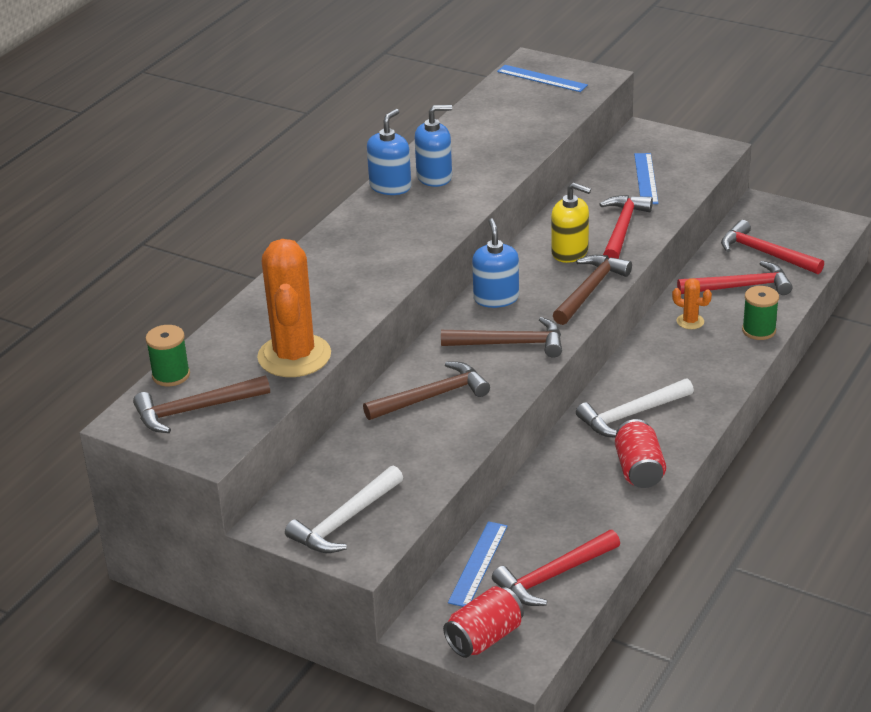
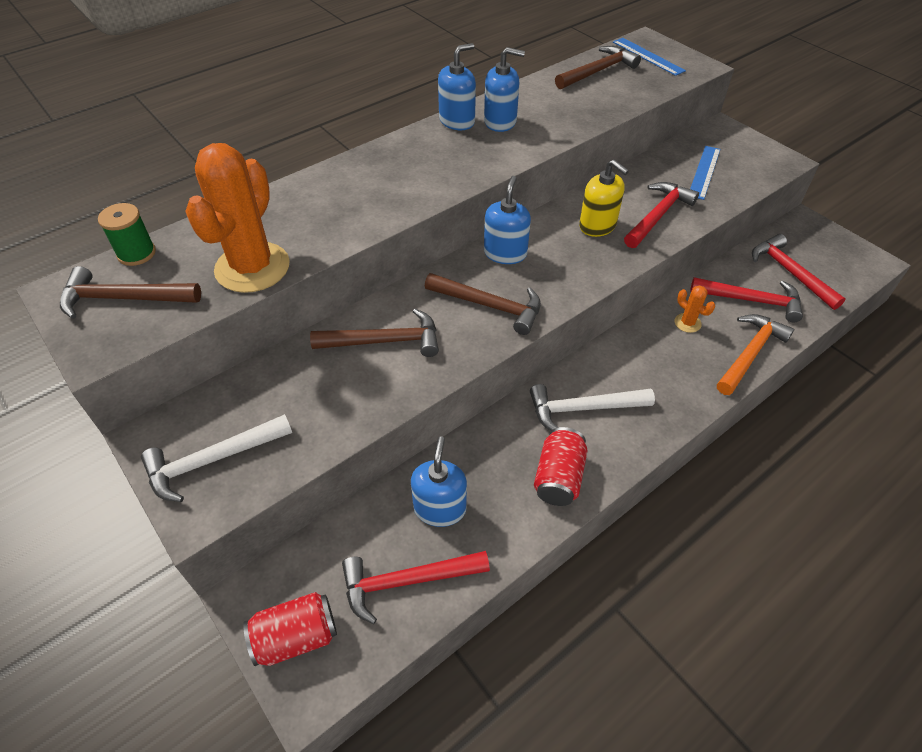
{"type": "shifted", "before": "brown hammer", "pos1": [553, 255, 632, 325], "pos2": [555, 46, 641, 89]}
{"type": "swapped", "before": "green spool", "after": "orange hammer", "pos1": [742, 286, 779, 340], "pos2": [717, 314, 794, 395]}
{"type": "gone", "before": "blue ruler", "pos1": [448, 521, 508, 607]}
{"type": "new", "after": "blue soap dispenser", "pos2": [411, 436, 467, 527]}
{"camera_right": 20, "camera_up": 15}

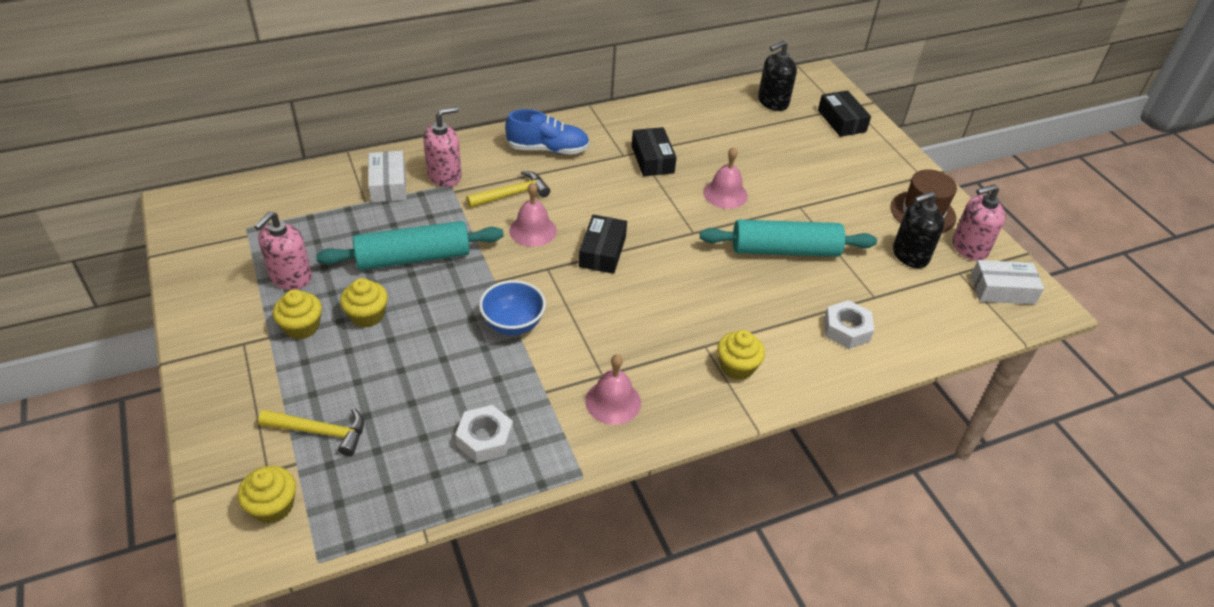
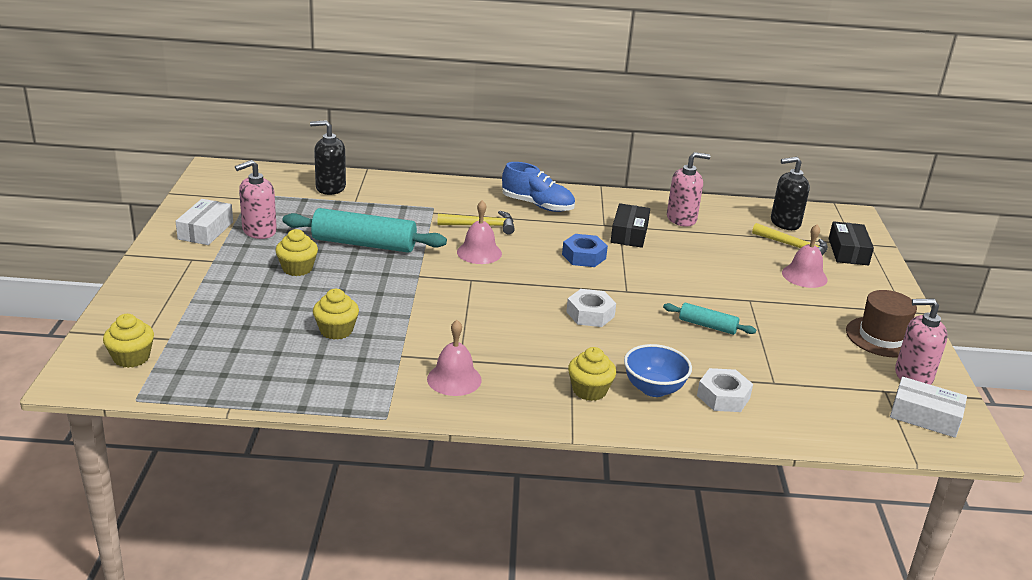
{"type": "shifted", "before": "pink soap dispenser", "pos1": [423, 107, 462, 187], "pos2": [667, 152, 710, 227]}
{"type": "shifted", "before": "pink bell", "pos1": [703, 147, 748, 209], "pos2": [782, 224, 828, 288]}
{"type": "shifted", "before": "white box", "pos1": [368, 151, 407, 202], "pos2": [176, 199, 233, 245]}
{"type": "shifted", "before": "black soap dispenser", "pos1": [893, 191, 944, 268], "pos2": [310, 120, 346, 195]}
{"type": "gone", "before": "black box", "pos1": [579, 215, 627, 274]}
{"type": "scaled", "before": "turquoise rolling pin", "pos1": [700, 220, 877, 257], "pos2": [663, 303, 756, 335], "scale": 0.52}
{"type": "shifted", "before": "blue bowl", "pos1": [479, 280, 546, 335], "pos2": [624, 344, 692, 397]}
{"type": "shifted", "before": "yellow cupcake", "pos1": [273, 290, 322, 340], "pos2": [313, 289, 359, 340]}
{"type": "shifted", "before": "white nut", "pos1": [455, 405, 513, 463], "pos2": [566, 289, 616, 327]}
{"type": "shifted", "before": "yellow hammer", "pos1": [258, 408, 364, 456], "pos2": [752, 223, 828, 256]}
{"type": "new", "after": "blue nut", "pos2": [562, 234, 608, 267]}
{"camera_right": 25, "camera_up": -15}

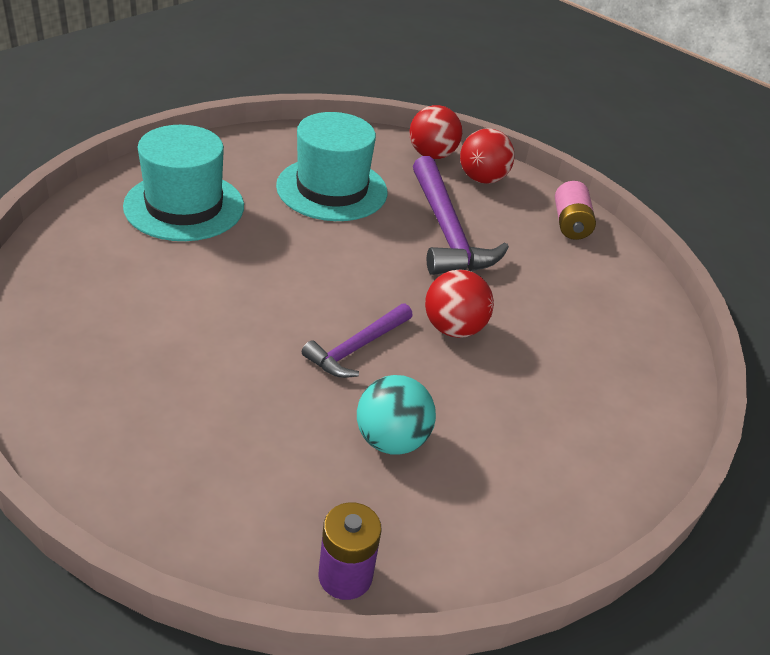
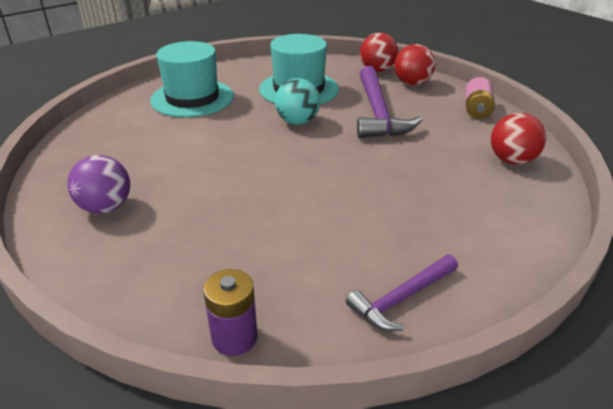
{"type": "shifted", "before": "red ball", "pos1": [425, 270, 494, 338], "pos2": [491, 113, 546, 165]}
{"type": "shifted", "before": "purple hammer", "pos1": [302, 304, 413, 378], "pos2": [346, 255, 458, 331]}
{"type": "shifted", "before": "turquoise ball", "pos1": [357, 375, 436, 455], "pos2": [275, 78, 321, 125]}
{"type": "new", "after": "purple ball", "pos2": [67, 155, 130, 214]}
{"camera_right": 15, "camera_up": -5}

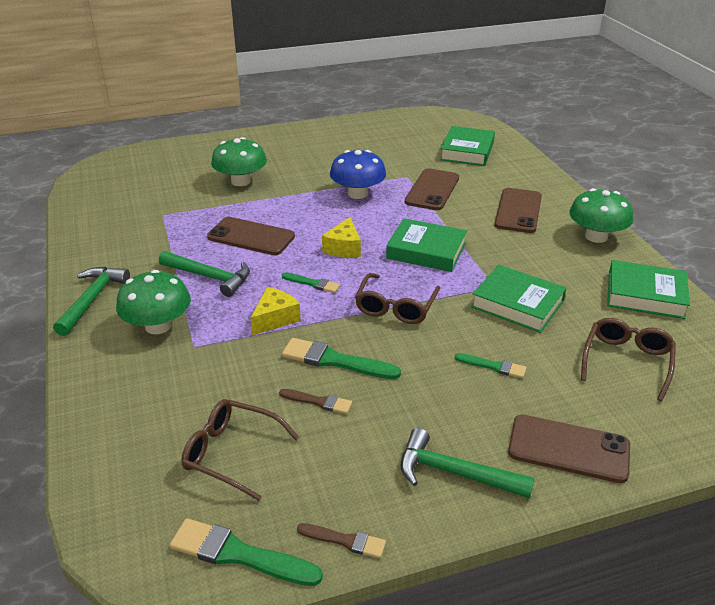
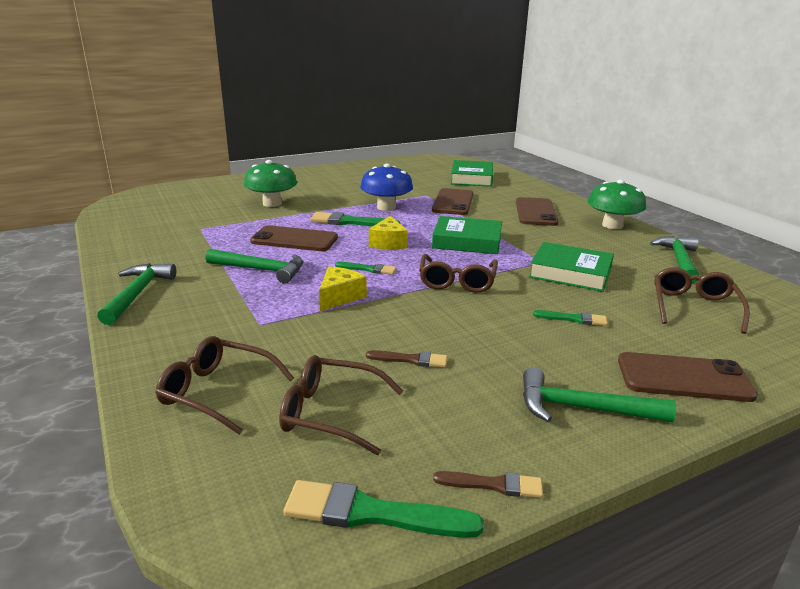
{"type": "swapped", "before": "green book", "after": "green hammer", "pos1": [607, 260, 690, 319], "pos2": [650, 236, 699, 283]}
{"type": "gone", "before": "green mushroom", "pos1": [116, 270, 191, 334]}
{"type": "shifted", "before": "green brush", "pos1": [282, 338, 401, 379], "pos2": [310, 212, 400, 227]}
{"type": "new", "after": "brown glasses", "pos2": [155, 336, 294, 435]}
{"camera_right": -10, "camera_up": -10}

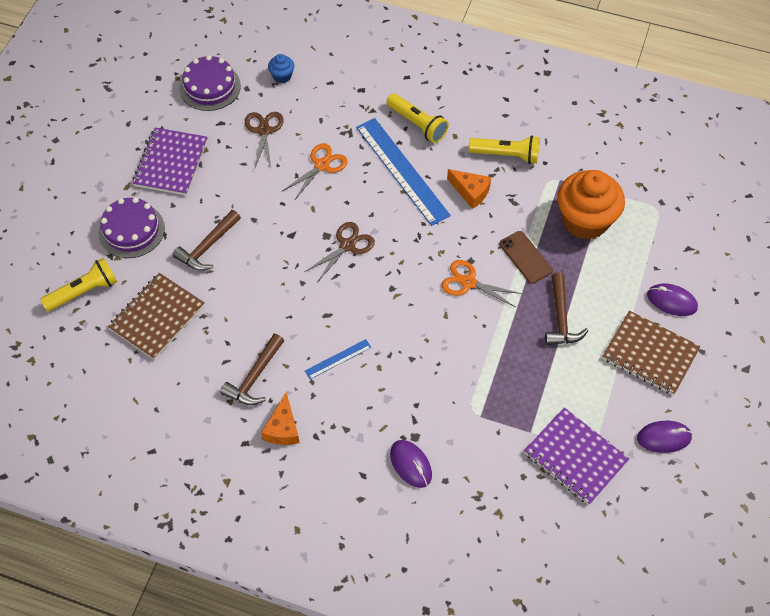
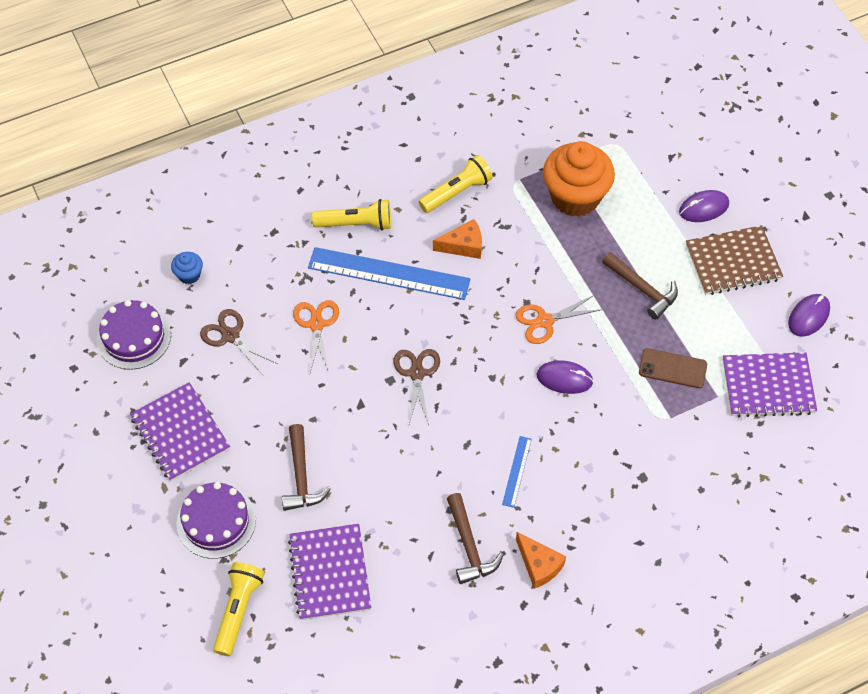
{"type": "shifted", "before": "brown phone", "pos1": [499, 231, 553, 284], "pos2": [639, 348, 707, 388]}
{"type": "repainted", "before": "brown notebook", "after": "purple notebook", "pos1": [108, 273, 205, 360], "pos2": [288, 524, 371, 620]}
{"type": "shifted", "before": "purple mouse", "pos1": [390, 440, 432, 488], "pos2": [537, 360, 594, 394]}
{"camera_right": -45, "camera_up": 0}

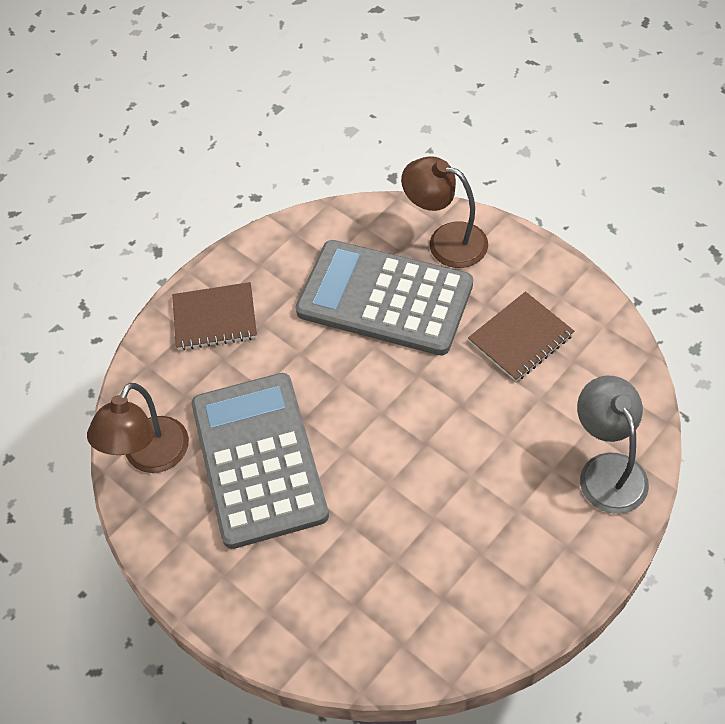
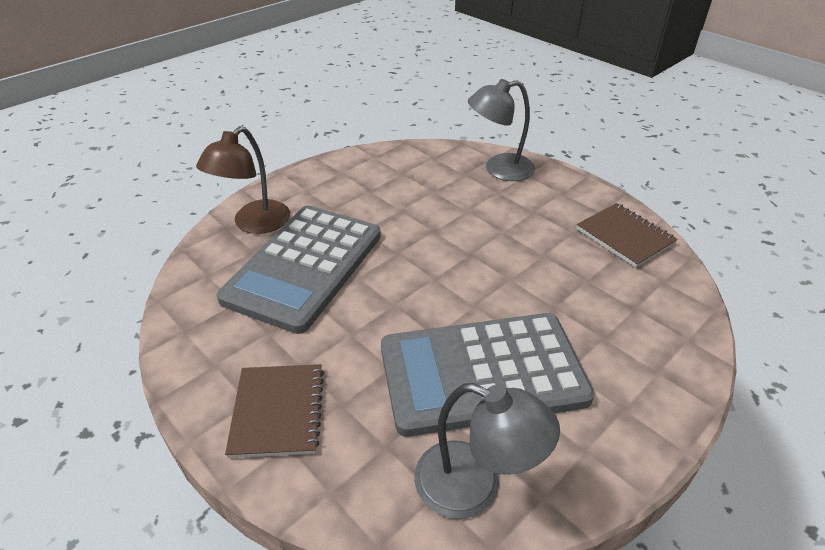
{"type": "shifted", "before": "brown notebook", "pos1": [468, 291, 574, 382], "pos2": [576, 203, 678, 268]}
{"type": "repainted", "before": "brown lamp", "after": "grey lamp", "pos1": [87, 383, 189, 473], "pos2": [414, 383, 560, 519]}
{"camera_right": -90, "camera_up": -15}

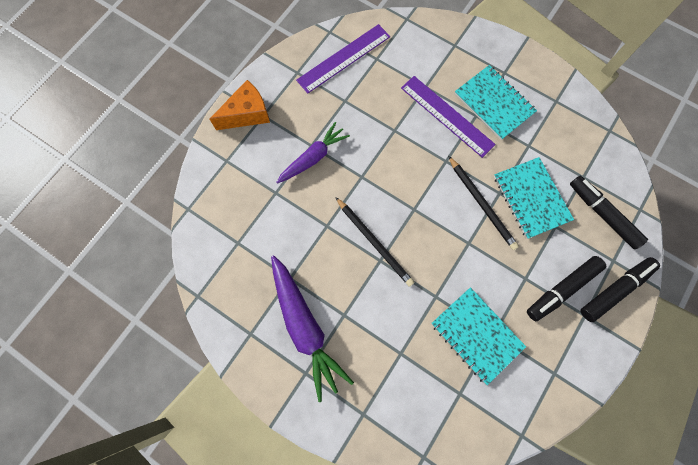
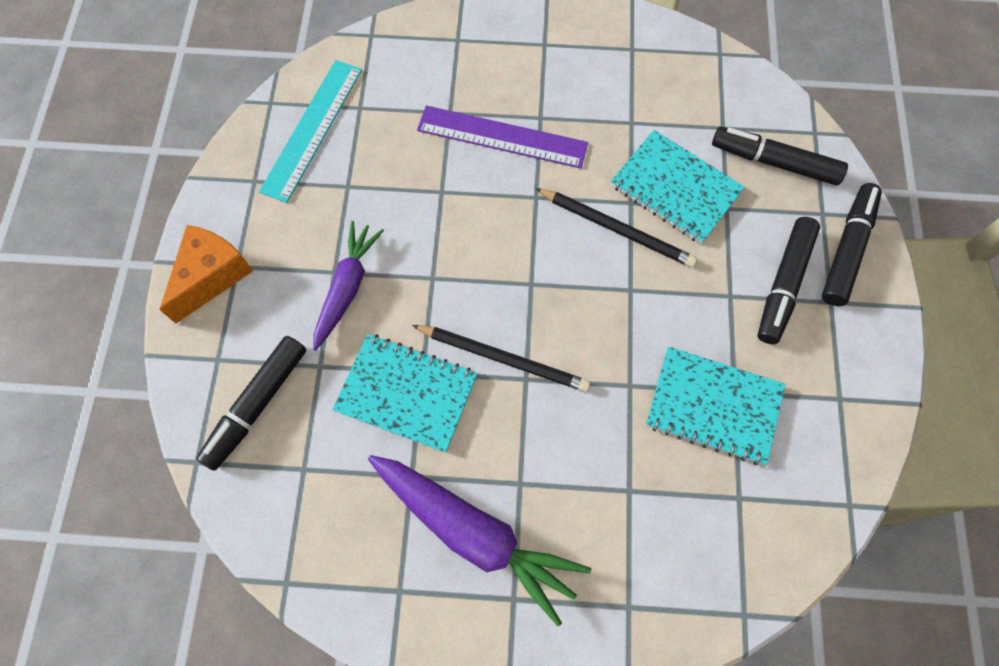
{"type": "repainted", "before": "purple ruler", "after": "turquoise ruler", "pos1": [296, 24, 390, 94], "pos2": [259, 60, 362, 203]}
{"type": "shifted", "before": "turquoise notebook", "pos1": [455, 65, 537, 140], "pos2": [332, 334, 477, 453]}
{"type": "new", "after": "black marker", "pos2": [196, 336, 306, 471]}
{"camera_right": -30, "camera_up": -5}

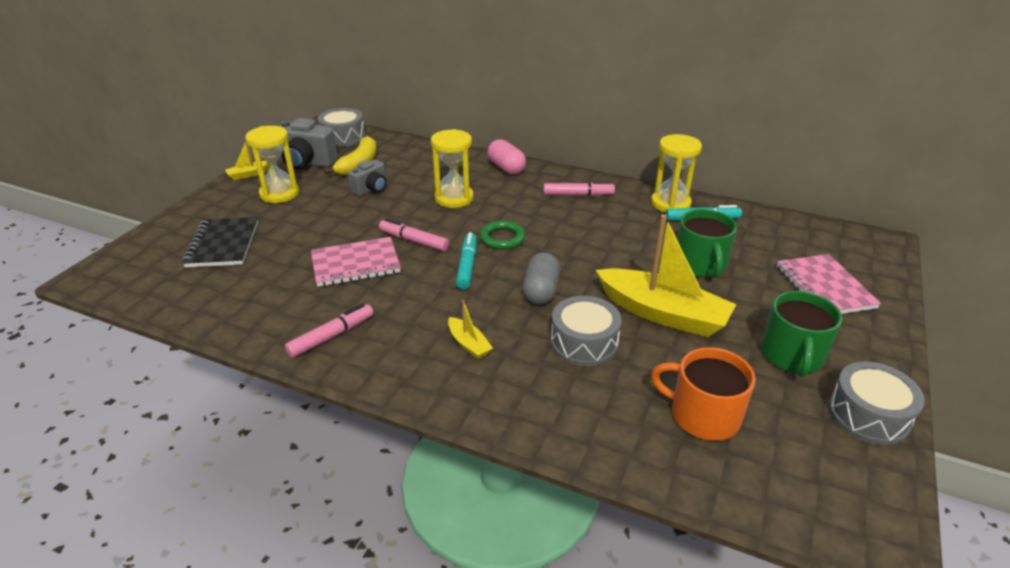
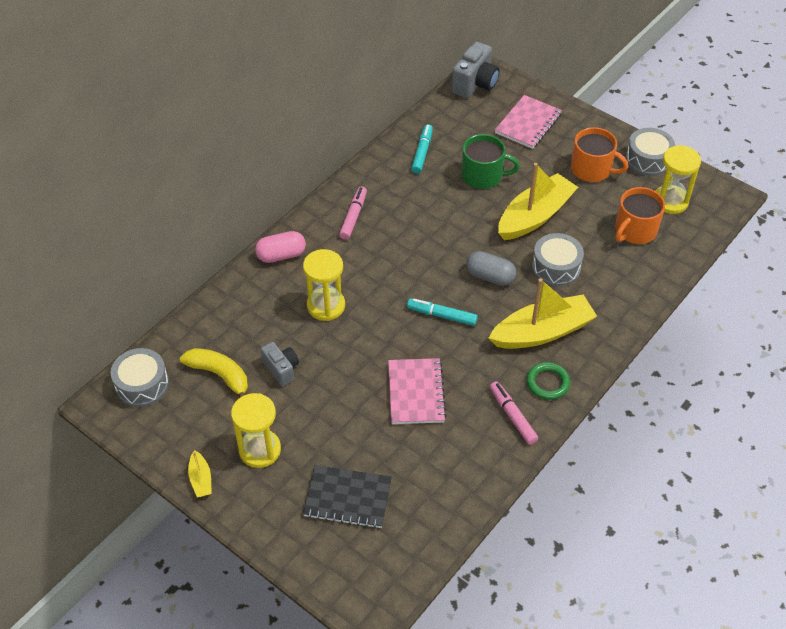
{"type": "shifted", "before": "grey camera", "pos1": [280, 118, 338, 169], "pos2": [451, 42, 500, 98]}
{"type": "shifted", "before": "yellow hourglass", "pos1": [651, 134, 702, 212], "pos2": [656, 145, 701, 214]}
{"type": "gone", "before": "pink marker", "pos1": [379, 218, 449, 251]}
{"type": "shifted", "before": "green ring", "pos1": [480, 221, 525, 250], "pos2": [526, 362, 570, 400]}
{"type": "rotated", "before": "pink notebook", "pos1": [777, 254, 881, 314], "pos2": [495, 95, 562, 149], "turn": -60}
{"type": "repainted", "before": "green mug", "after": "orange mug", "pos1": [761, 291, 842, 377], "pos2": [571, 127, 628, 182]}
{"type": "scaled", "before": "yellow boat", "pos1": [448, 300, 493, 359], "pos2": [489, 278, 597, 349], "scale": 2.27}
{"camera_right": -75, "camera_up": 15}

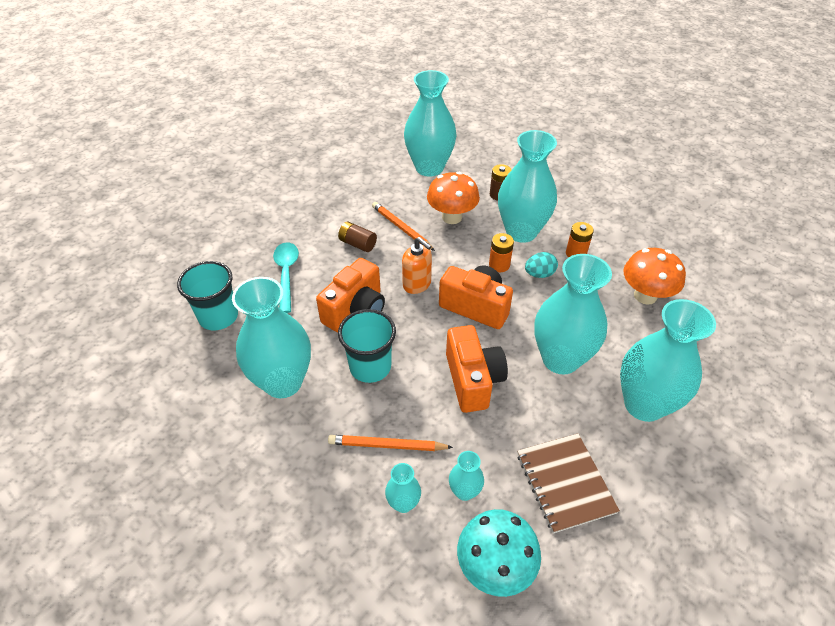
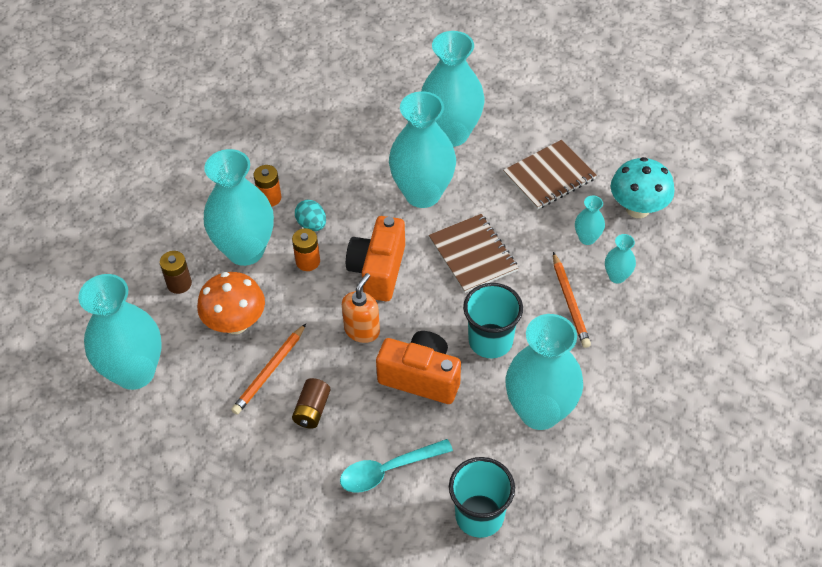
{"type": "gone", "before": "orange mushroom", "pos1": [624, 248, 686, 305]}
{"type": "swapped", "before": "orange camera", "after": "brown notebook", "pos1": [446, 325, 508, 413], "pos2": [429, 214, 519, 293]}
{"camera_right": -105, "camera_up": 5}

